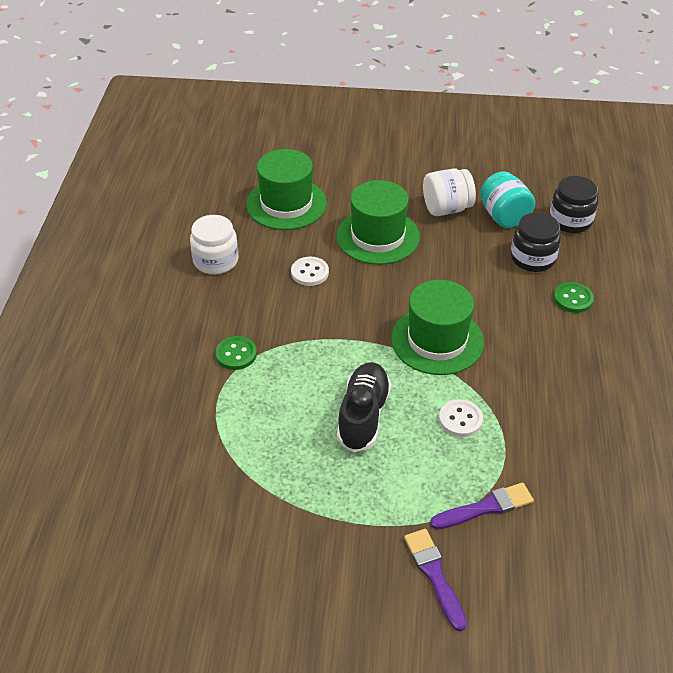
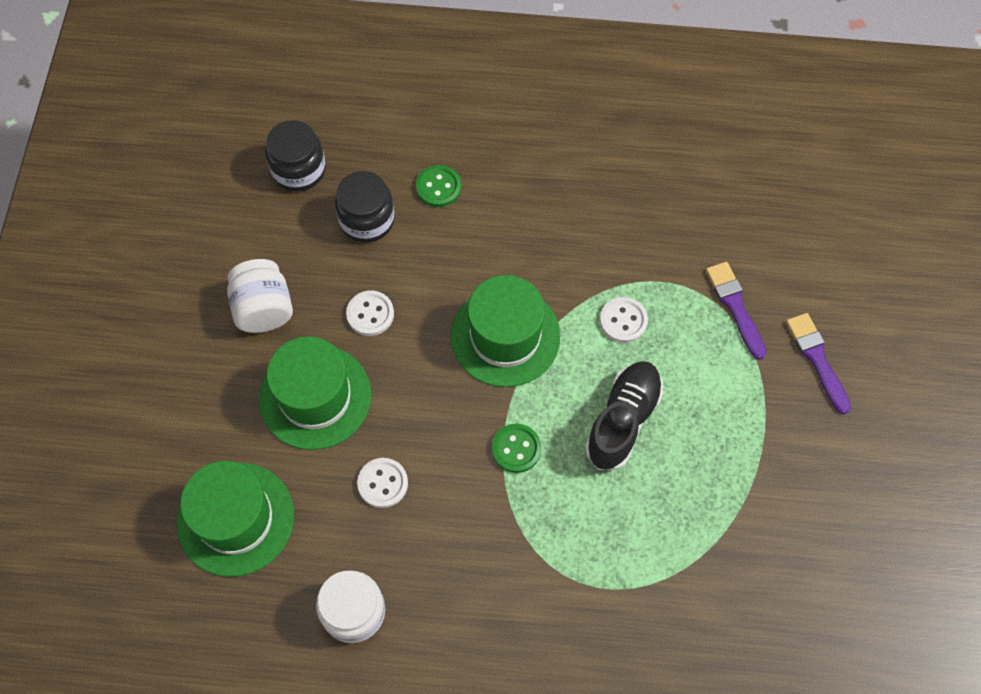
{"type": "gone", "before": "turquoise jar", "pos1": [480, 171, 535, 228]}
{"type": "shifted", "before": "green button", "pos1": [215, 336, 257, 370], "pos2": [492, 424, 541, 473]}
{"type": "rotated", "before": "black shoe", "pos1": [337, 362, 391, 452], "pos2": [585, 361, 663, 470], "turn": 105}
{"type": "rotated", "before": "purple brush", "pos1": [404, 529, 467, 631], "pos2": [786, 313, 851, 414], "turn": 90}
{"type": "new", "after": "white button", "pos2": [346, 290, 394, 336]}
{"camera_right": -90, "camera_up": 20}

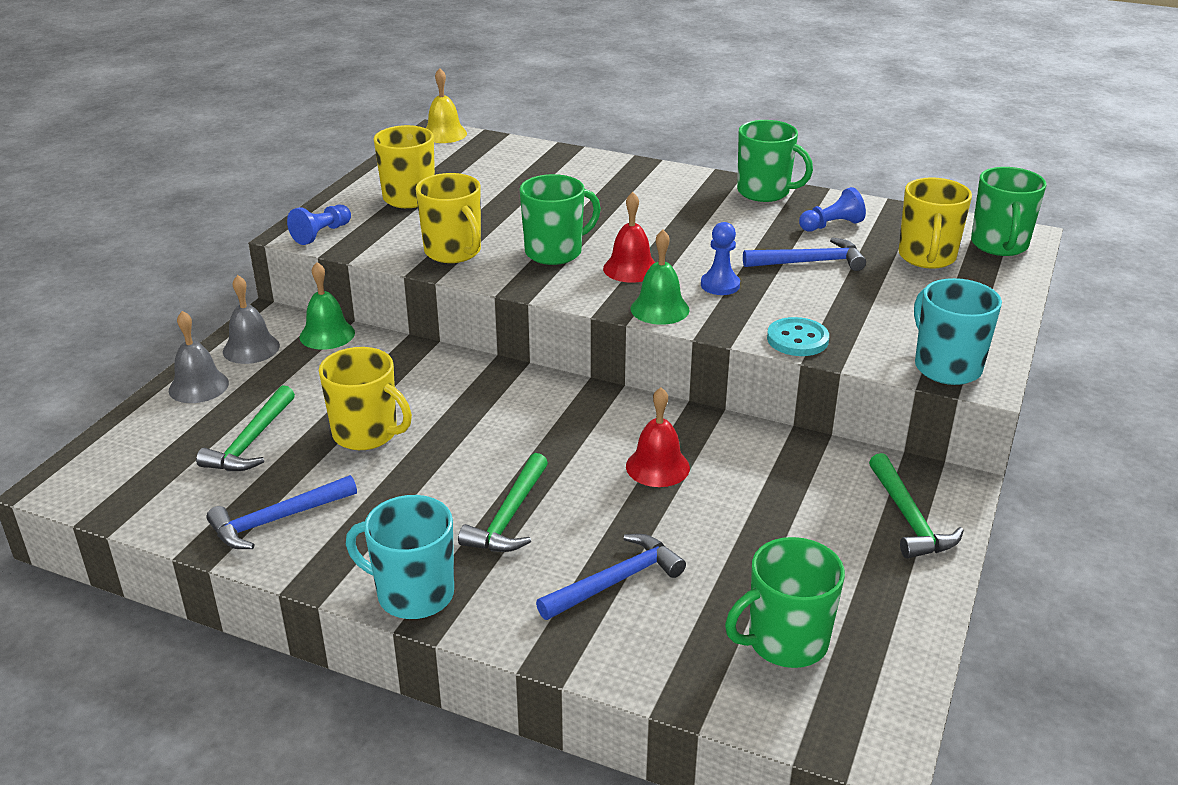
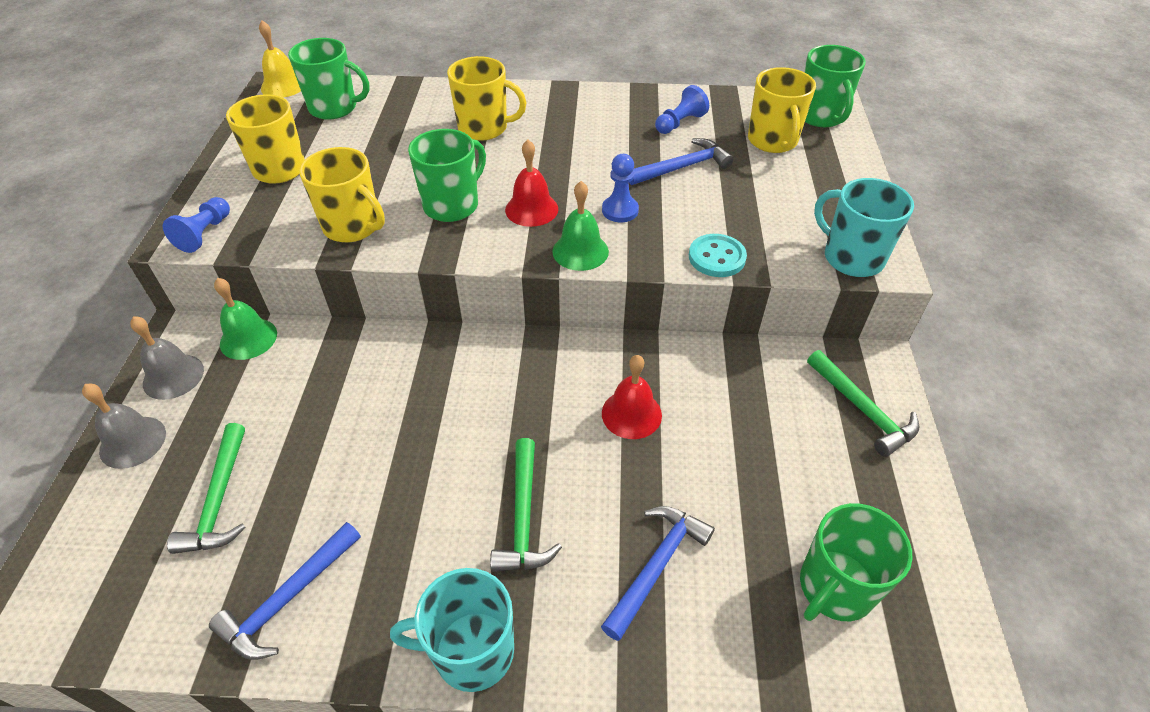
{"type": "shifted", "before": "green mug", "pos1": [737, 120, 813, 202], "pos2": [288, 38, 370, 120]}
{"type": "shifted", "before": "yellow mug", "pos1": [319, 347, 412, 450], "pos2": [447, 56, 526, 141]}
{"camera_right": -20, "camera_up": 15}

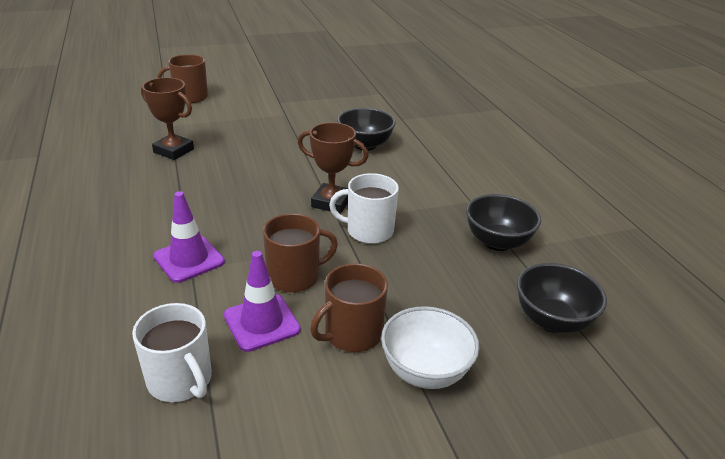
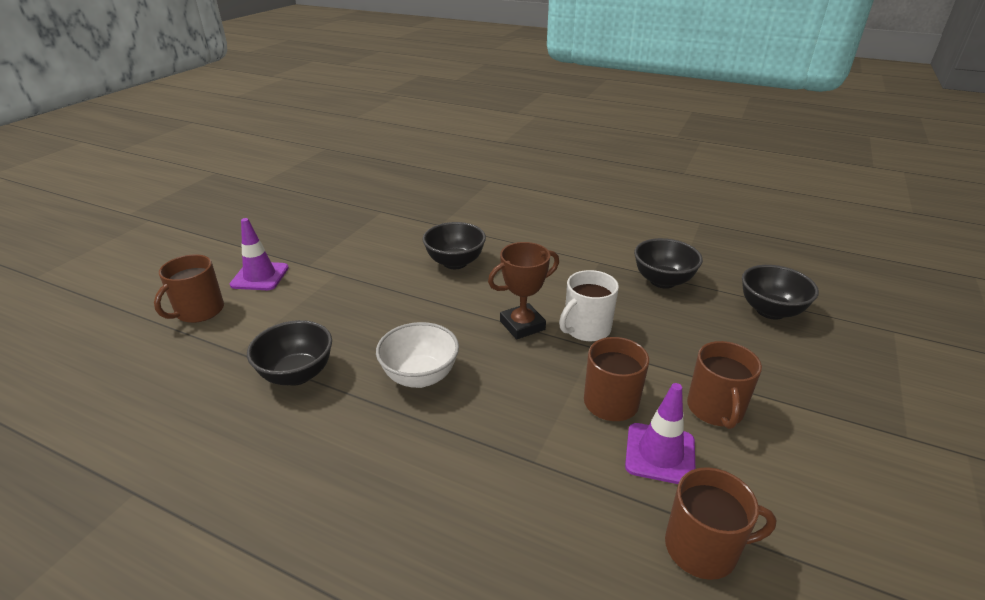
{"type": "swapped", "before": "brown trophy", "after": "black bowl", "pos1": [141, 77, 194, 160], "pos2": [247, 320, 332, 386]}
{"type": "shifted", "before": "purple traffic cone", "pos1": [153, 191, 225, 283], "pos2": [230, 218, 289, 290]}
{"type": "repainted", "before": "white mug", "after": "brown mug", "pos1": [132, 303, 212, 402], "pos2": [665, 467, 777, 580]}
{"type": "shifted", "before": "white bowl", "pos1": [381, 306, 479, 389], "pos2": [376, 322, 459, 388]}
{"camera_right": -45, "camera_up": 0}

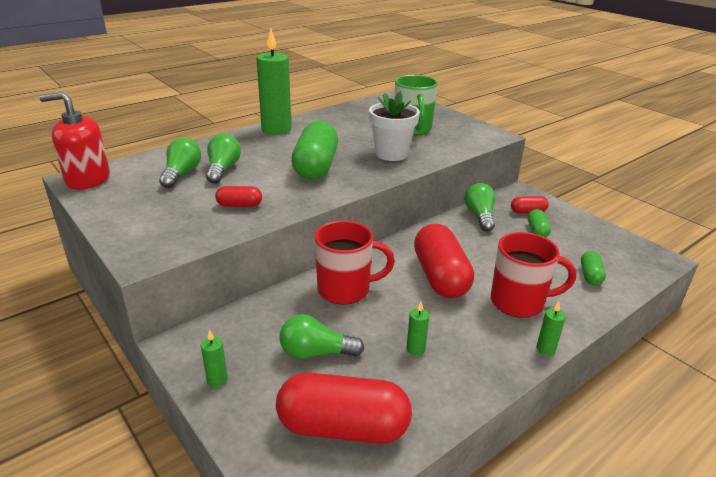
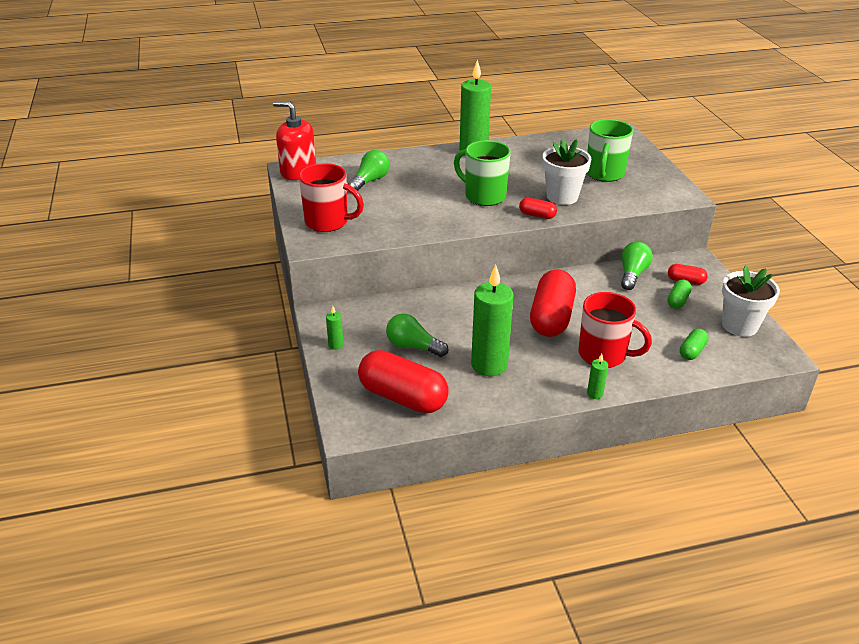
{"type": "swapped", "before": "green capsule", "after": "green mug", "pos1": [291, 121, 338, 180], "pos2": [454, 140, 511, 206]}
{"type": "gone", "before": "green light bulb", "pos1": [206, 134, 241, 184]}
{"type": "shifted", "before": "red capsule", "pos1": [215, 186, 262, 207], "pos2": [519, 198, 557, 219]}
{"type": "shifted", "before": "red mug", "pos1": [315, 221, 395, 305], "pos2": [299, 163, 364, 232]}
{"type": "scaled", "before": "green candle", "pos1": [406, 301, 429, 356], "pos2": [471, 265, 513, 376], "scale": 2.36}
{"type": "new", "after": "white flower pot", "pos2": [722, 265, 780, 337]}
{"camera_right": 25, "camera_up": 5}

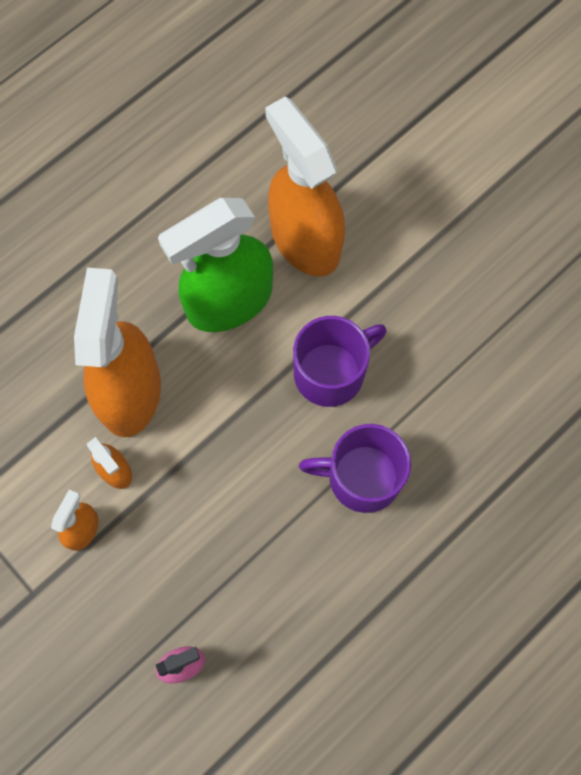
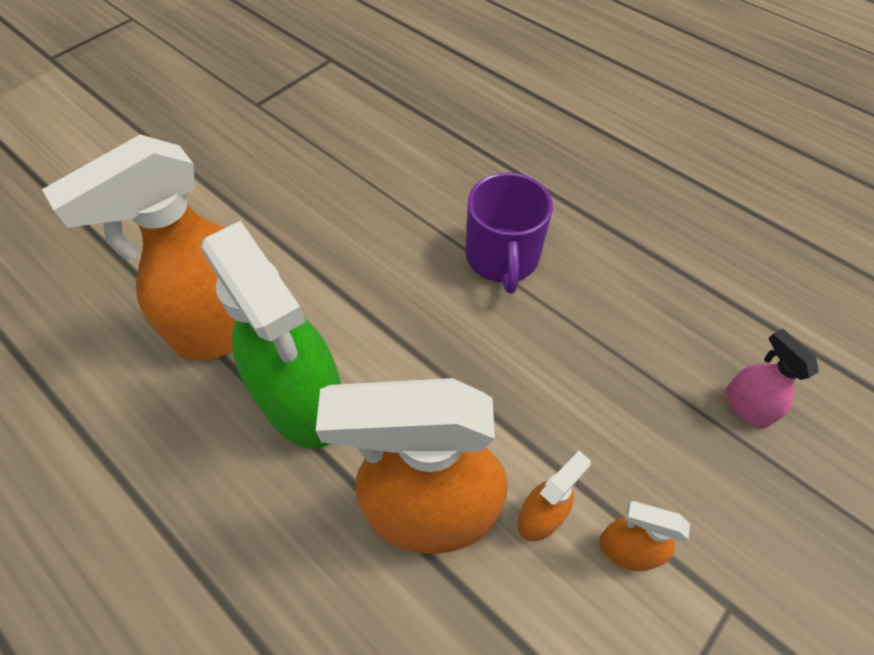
{"type": "gone", "before": "purple mug", "pos1": [293, 316, 387, 407]}
{"camera_right": -95, "camera_up": -15}

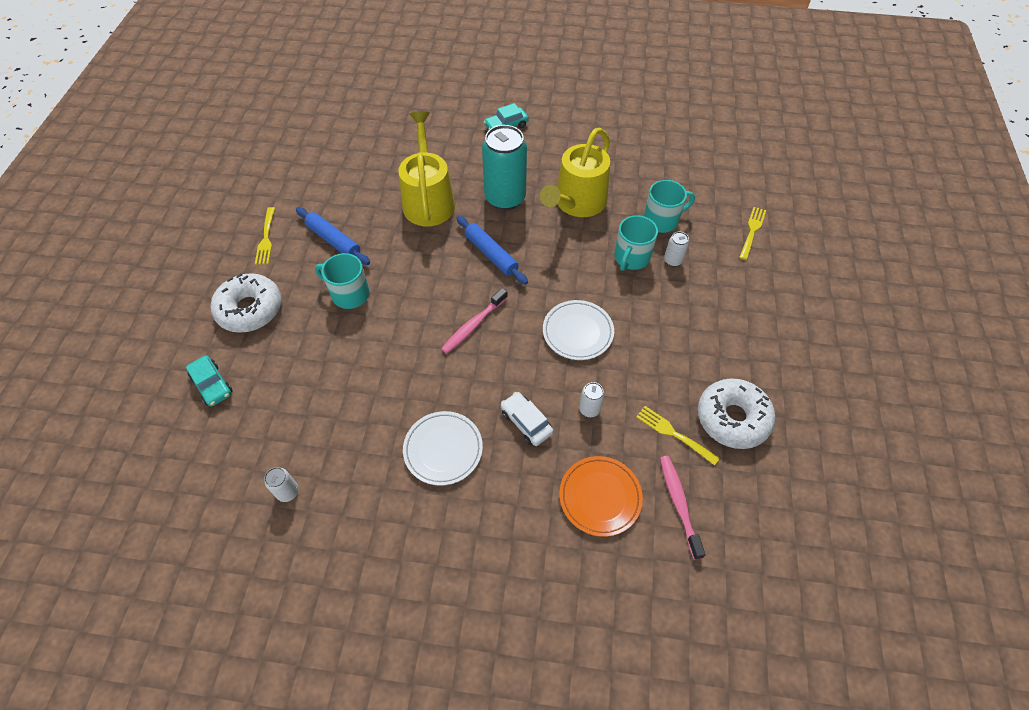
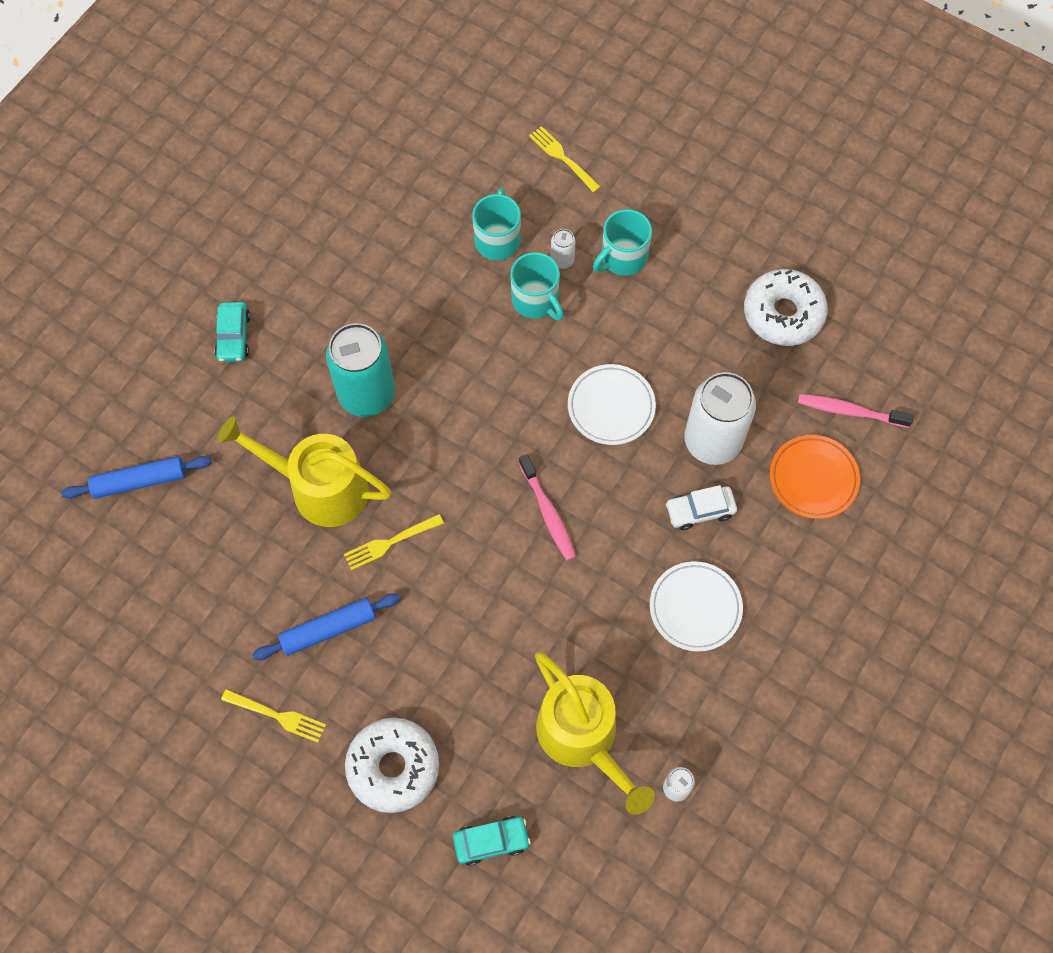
{"type": "shifted", "before": "yellow watering can", "pos1": [540, 128, 610, 217], "pos2": [535, 652, 655, 815]}
{"type": "shifted", "before": "blue rolling pin", "pos1": [457, 216, 528, 285], "pos2": [61, 456, 212, 499]}
{"type": "shifted", "before": "turquoise mug", "pos1": [315, 253, 370, 309], "pos2": [593, 209, 652, 276]}
{"type": "scaled", "before": "white can", "pos1": [579, 382, 604, 417], "pos2": [684, 372, 756, 465], "scale": 2.35}
{"type": "shifted", "before": "yellow fork", "pos1": [636, 406, 720, 466], "pos2": [344, 514, 444, 570]}
{"camera_right": -65, "camera_up": 10}

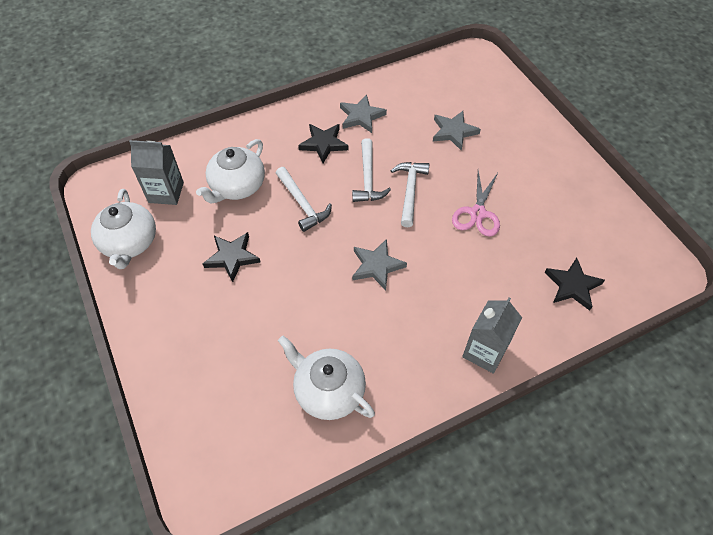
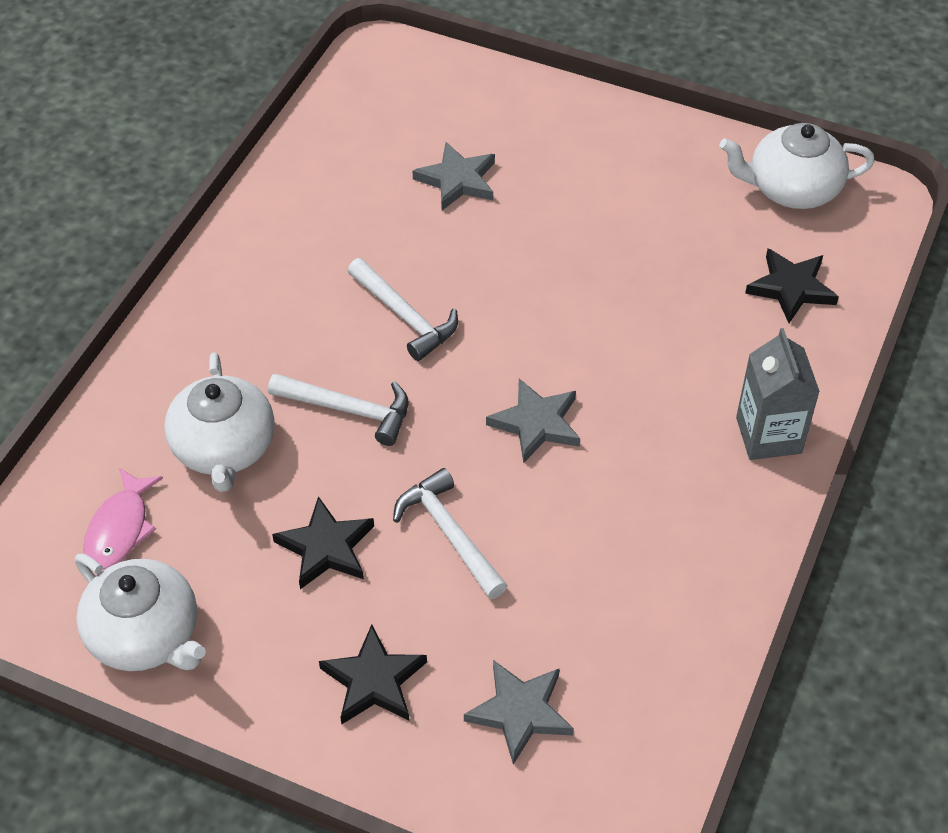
{"type": "shifted", "before": "grey star", "pos1": [340, 95, 387, 133], "pos2": [464, 660, 574, 765]}
{"type": "shifted", "before": "black star", "pos1": [298, 124, 348, 163], "pos2": [319, 624, 427, 725]}
{"type": "swapped", "before": "grey carton", "after": "pink fish", "pos1": [129, 140, 184, 205], "pos2": [83, 468, 163, 570]}
{"type": "shifted", "before": "white hammer", "pos1": [391, 162, 429, 227], "pos2": [393, 468, 508, 599]}
{"type": "gone", "before": "pink scissors", "pos1": [452, 170, 500, 237]}
{"type": "shifted", "before": "white teapot", "pos1": [278, 336, 375, 420], "pos2": [719, 123, 875, 209]}
{"camera_right": -40, "camera_up": -5}

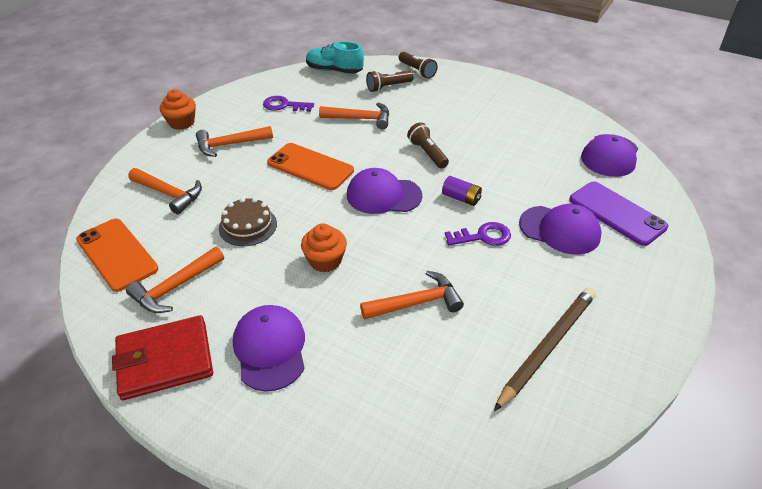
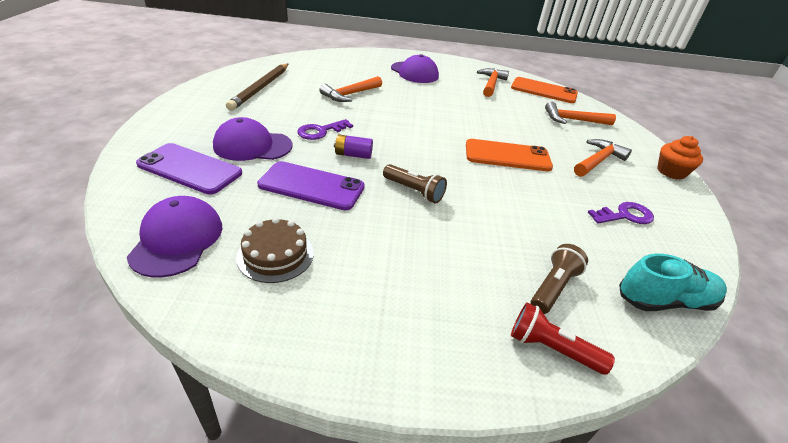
{"type": "repainted", "before": "brown flashlight", "after": "red flashlight", "pos1": [399, 52, 438, 79], "pos2": [511, 303, 615, 375]}
{"type": "gone", "before": "orange hammer", "pos1": [319, 102, 389, 129]}
{"type": "gone", "before": "purple cap", "pos1": [347, 168, 422, 214]}
{"type": "shifted", "before": "brown cake", "pos1": [219, 198, 277, 246], "pos2": [236, 217, 314, 283]}
{"type": "gone", "before": "orange cupcake", "pos1": [301, 223, 347, 272]}
{"type": "gone", "before": "red wallet", "pos1": [112, 315, 213, 400]}
{"type": "new", "after": "purple phone", "pos2": [257, 161, 365, 210]}
{"camera_right": 150, "camera_up": -5}

